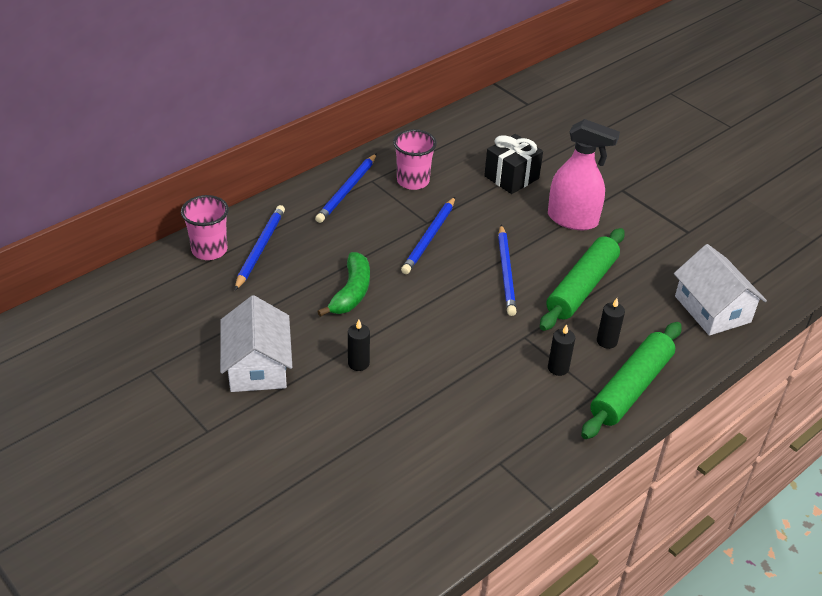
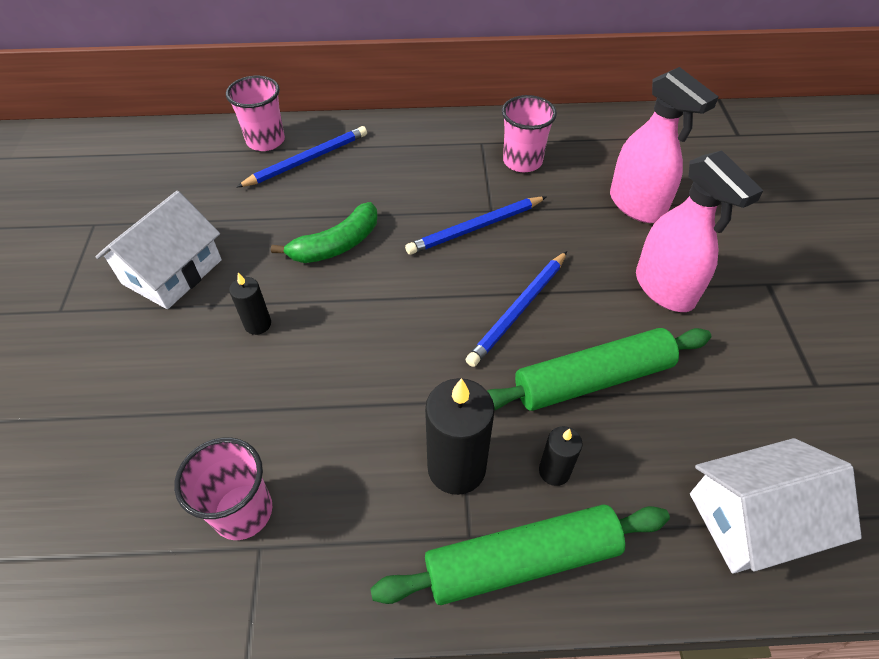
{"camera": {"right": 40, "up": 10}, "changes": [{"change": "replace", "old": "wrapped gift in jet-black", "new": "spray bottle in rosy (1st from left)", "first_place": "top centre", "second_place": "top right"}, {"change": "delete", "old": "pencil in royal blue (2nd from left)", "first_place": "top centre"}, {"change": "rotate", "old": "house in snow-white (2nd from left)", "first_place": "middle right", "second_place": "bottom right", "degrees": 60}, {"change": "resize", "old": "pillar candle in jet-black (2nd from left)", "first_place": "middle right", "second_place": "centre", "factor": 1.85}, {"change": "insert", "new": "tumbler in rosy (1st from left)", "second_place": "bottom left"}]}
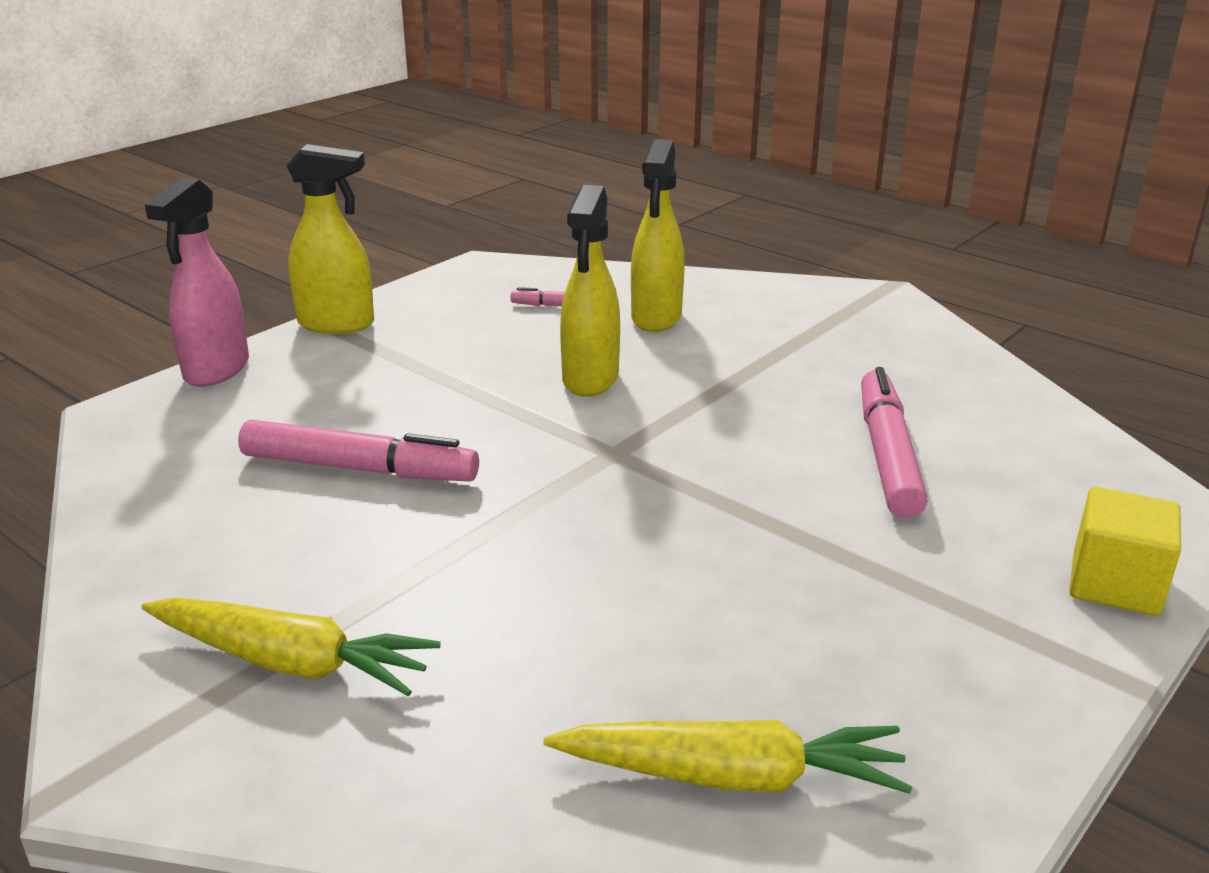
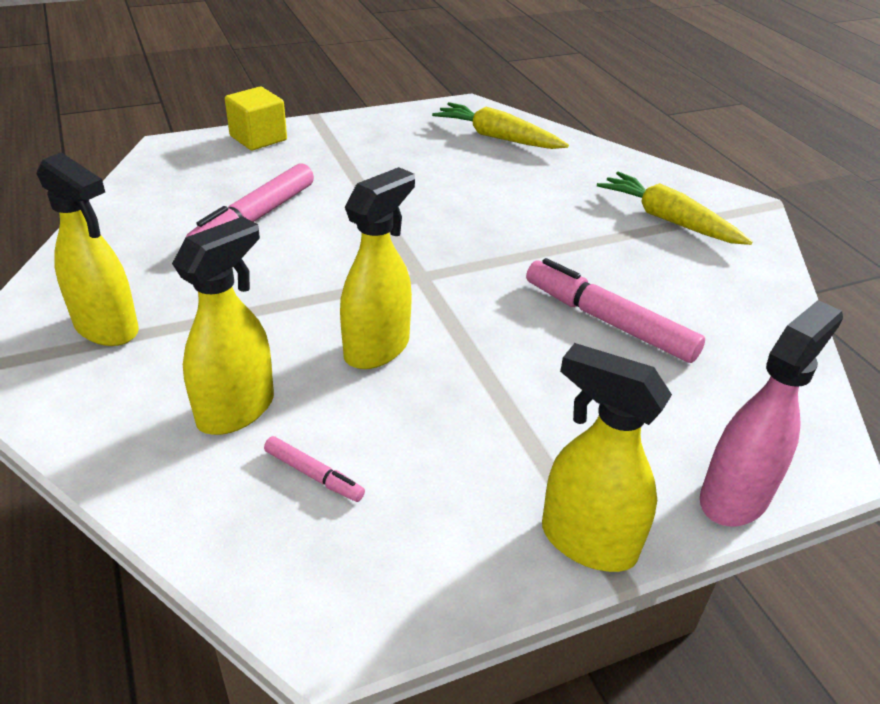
{"camera": {"right": -155, "up": 10}, "changes": [{"change": "insert", "new": "spray bottle in golden (1st from left)", "second_place": "middle left"}]}
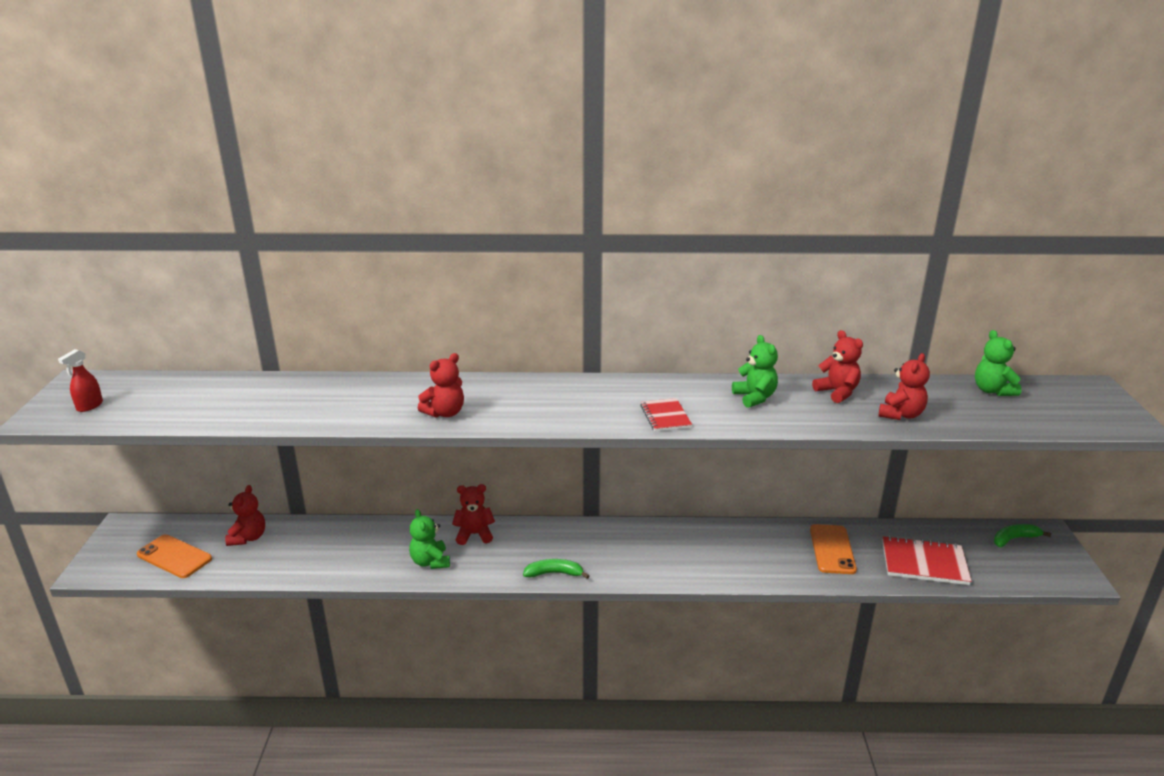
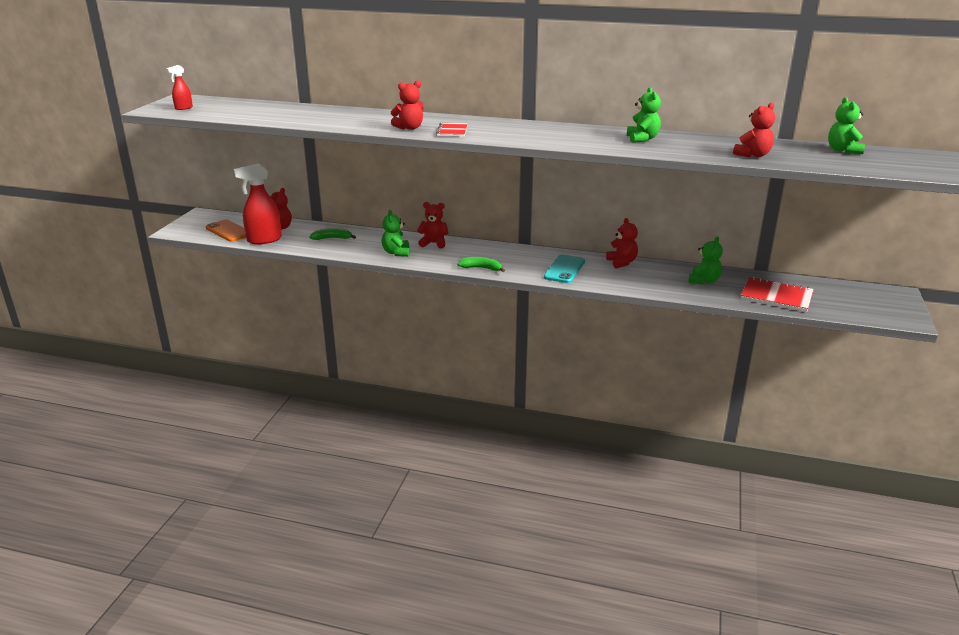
{"camera": {"right": 15, "up": 0}, "changes": [{"change": "move", "old": "teddy in crimson (4th from left)", "first_place": "middle right", "second_place": "centre"}, {"change": "move", "old": "notepad in crimson (1st from left)", "first_place": "centre", "second_place": "top centre"}, {"change": "replace", "old": "mobile phone in orange-coloured (2nd from left)", "new": "teddy in leaf-green (3rd from left)", "first_place": "bottom right", "second_place": "middle right"}, {"change": "move", "old": "banana fruit in leaf-green (2nd from left in the first image)", "new": "banana fruit in leaf-green (1st from left)", "first_place": "bottom right", "second_place": "centre"}, {"change": "insert", "new": "spray bottle in crimson (2nd from left)", "second_place": "top left"}, {"change": "insert", "new": "mobile phone in teal", "second_place": "centre"}]}
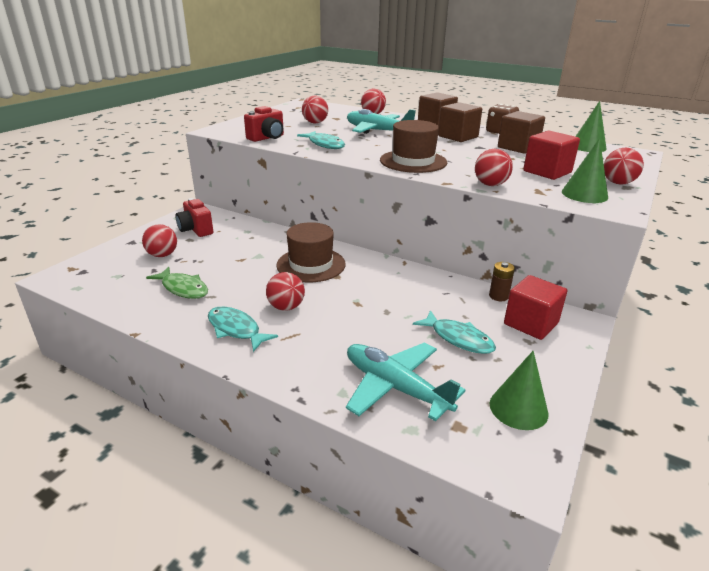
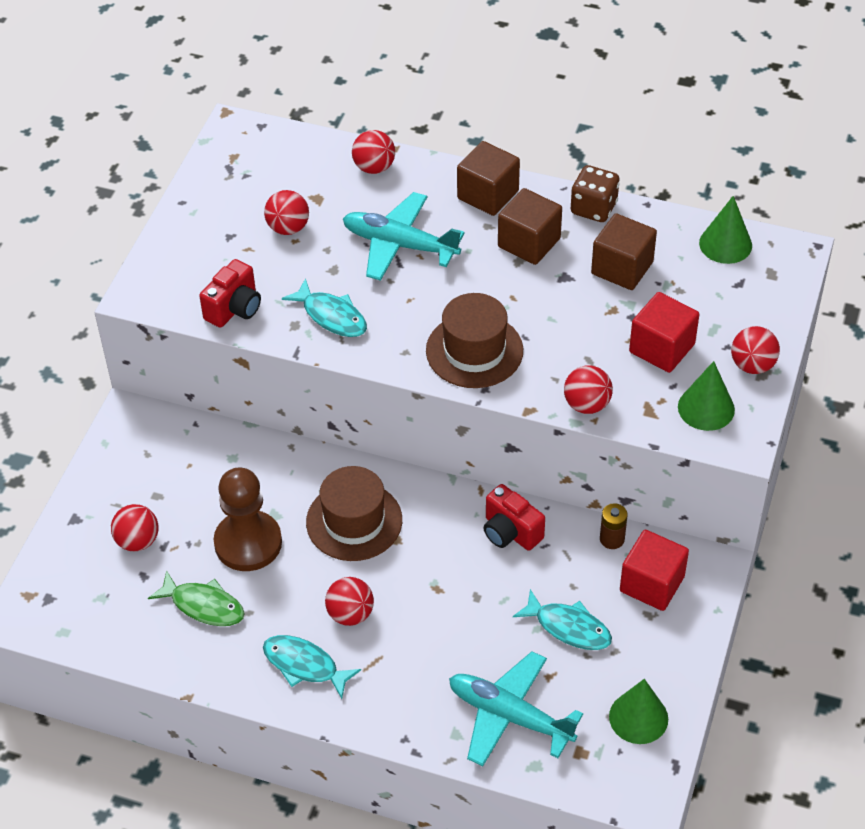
{"camera": {"right": -10, "up": 20}, "changes": [{"change": "move", "old": "camera in crimson (1st from left in the first image)", "new": "camera in crimson (2nd from left)", "first_place": "middle left", "second_place": "centre"}, {"change": "insert", "new": "game pawn in dark brown", "second_place": "middle left"}]}
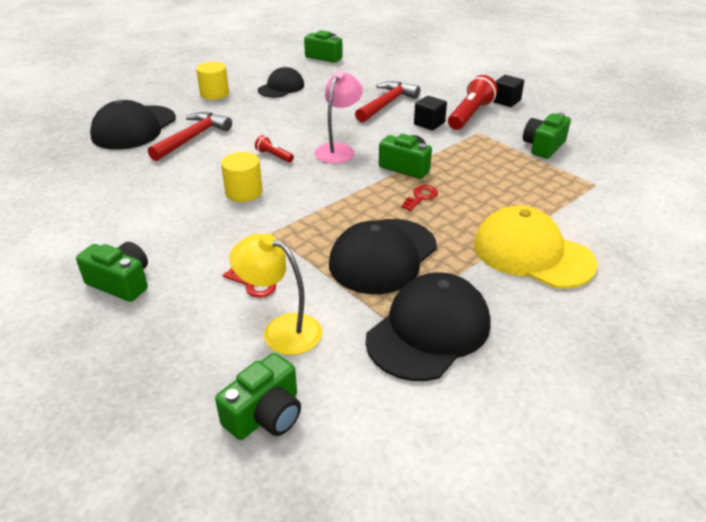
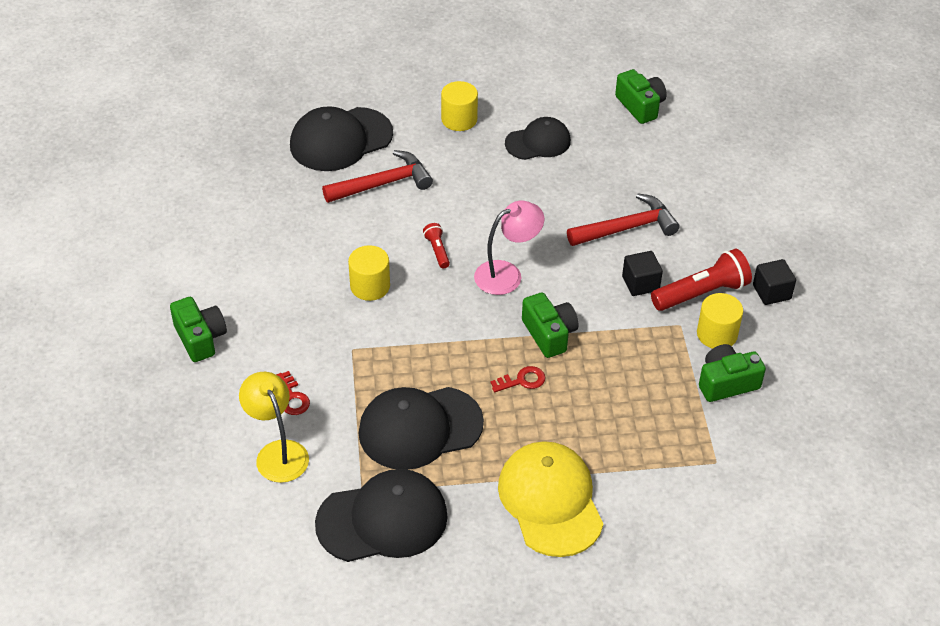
{"camera": {"right": 35, "up": 10}, "changes": [{"change": "delete", "old": "camera in leaf-green (2nd from left)", "first_place": "bottom centre"}, {"change": "insert", "new": "solid cylinder in golden (3rd from left)", "second_place": "middle right"}]}
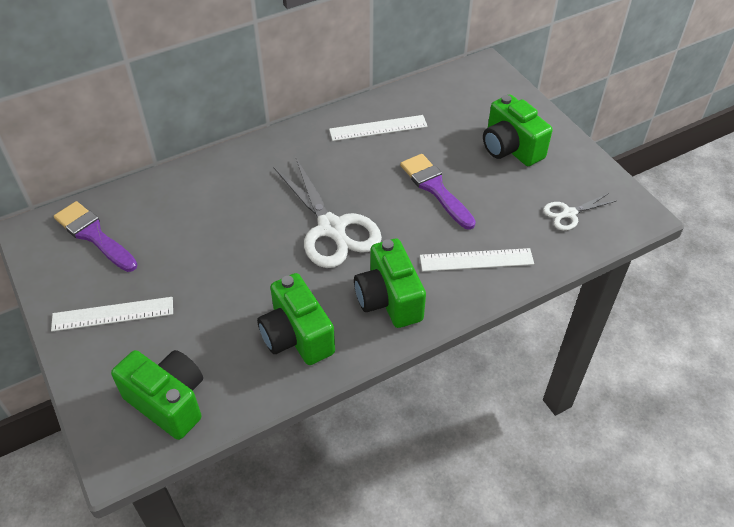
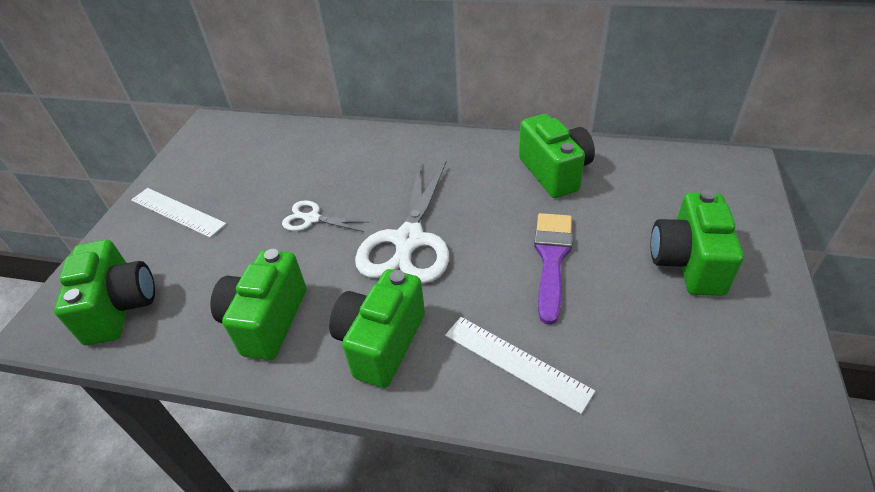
{"camera": {"right": 45, "up": -5}, "changes": [{"change": "replace", "old": "straightedge in snow-white (2nd from left)", "new": "camera in leaf-green (4th from left)", "first_place": "top centre", "second_place": "top centre"}, {"change": "move", "old": "pair of scissors in snow-white (2nd from left in the first image)", "new": "pair of scissors in snow-white (1st from left)", "first_place": "middle right", "second_place": "centre"}, {"change": "delete", "old": "paintbrush in royal purple (1st from left)", "first_place": "middle left"}]}
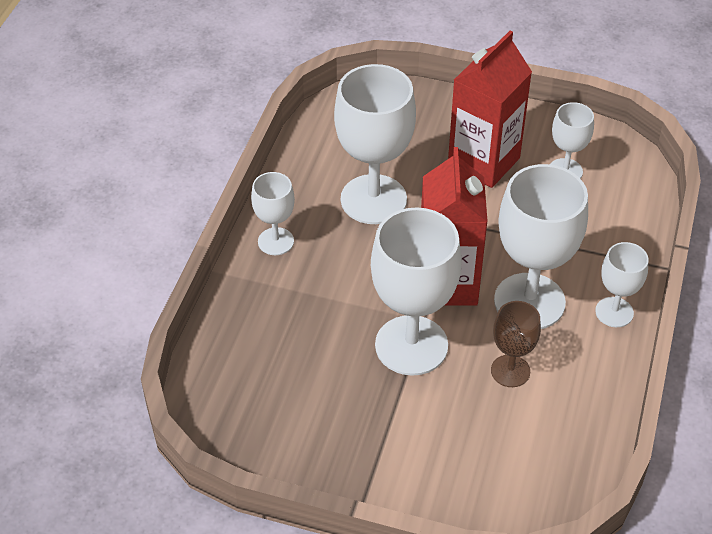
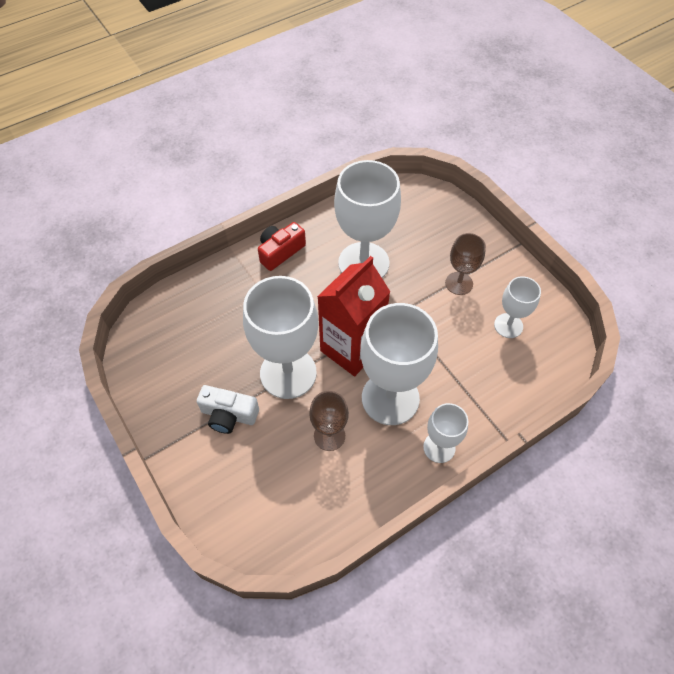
{"camera": {"right": 40, "up": 10}, "changes": [{"change": "replace", "old": "juice carton in crimson (2nd from left)", "new": "wine glass in dark brown (2nd from left)", "first_place": "top right", "second_place": "middle right"}, {"change": "replace", "old": "wine glass in snow-white (1st from left)", "new": "camera in crimson", "first_place": "centre", "second_place": "centre"}, {"change": "insert", "new": "camera in snow-white", "second_place": "centre"}]}
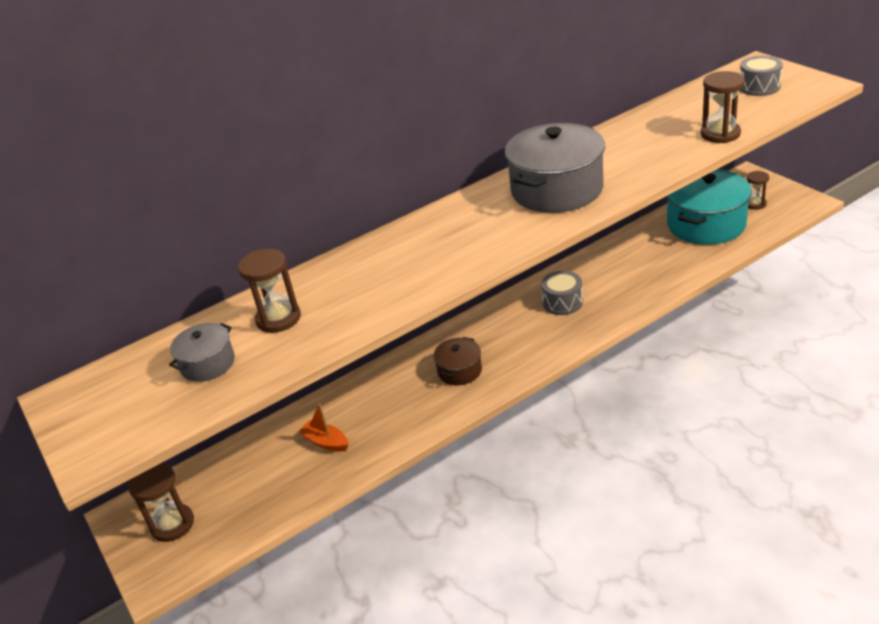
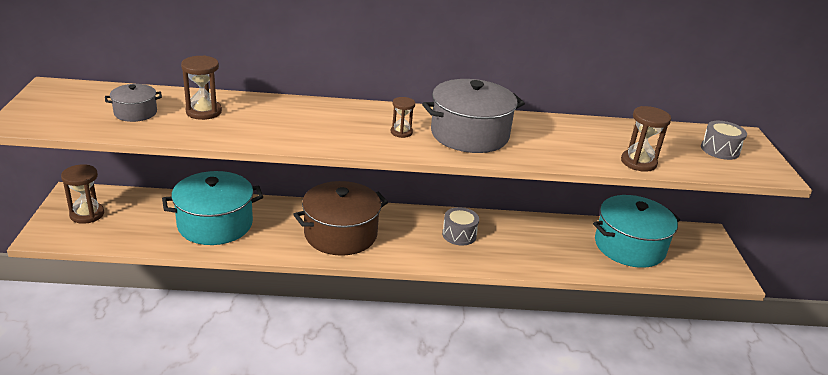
{"camera": {"right": 25, "up": -5}, "changes": [{"change": "move", "old": "sandglass in dark brown (4th from left in the first image)", "new": "sandglass in dark brown (3rd from left)", "first_place": "top right", "second_place": "top centre"}, {"change": "resize", "old": "cooking pot in dark brown", "first_place": "centre", "second_place": "centre", "factor": 1.97}, {"change": "replace", "old": "sailboat in orange-coloured", "new": "cooking pot in teal (1st from left)", "first_place": "bottom centre", "second_place": "middle left"}]}
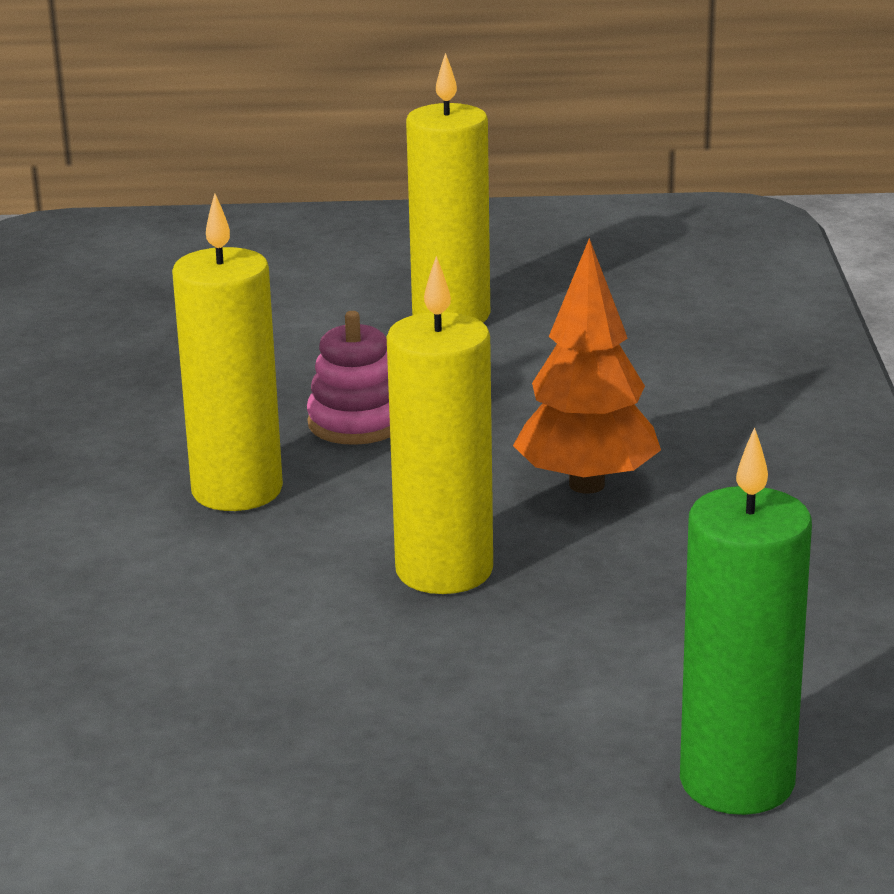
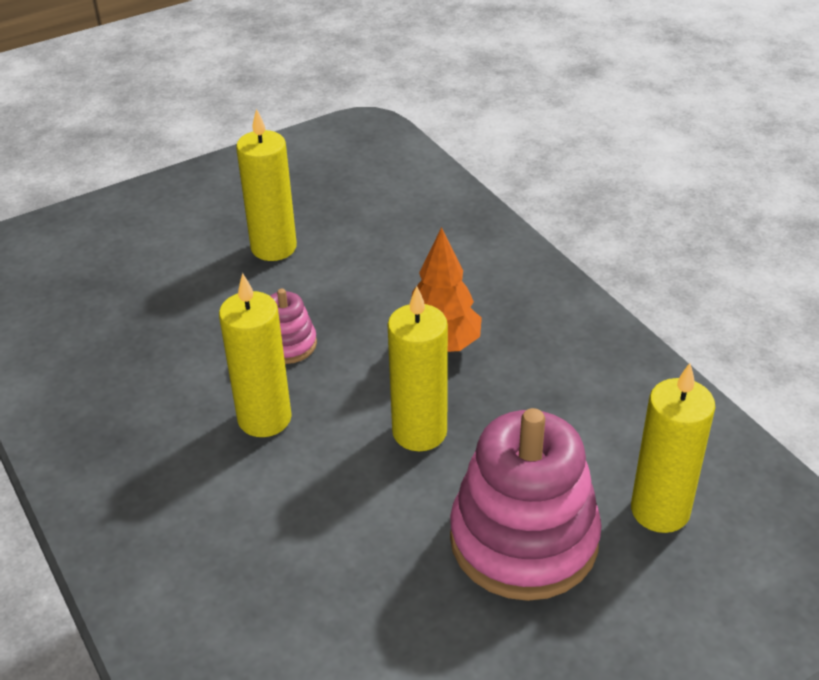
{"camera": {"right": -30, "up": 15}, "changes": [{"change": "recolor", "old": "pillar candle in leaf-green", "new": "pillar candle in golden (4th from left)", "first_place": "bottom right", "second_place": "middle right"}, {"change": "insert", "new": "ring stacker in rosy (2nd from left)", "second_place": "bottom centre"}]}
